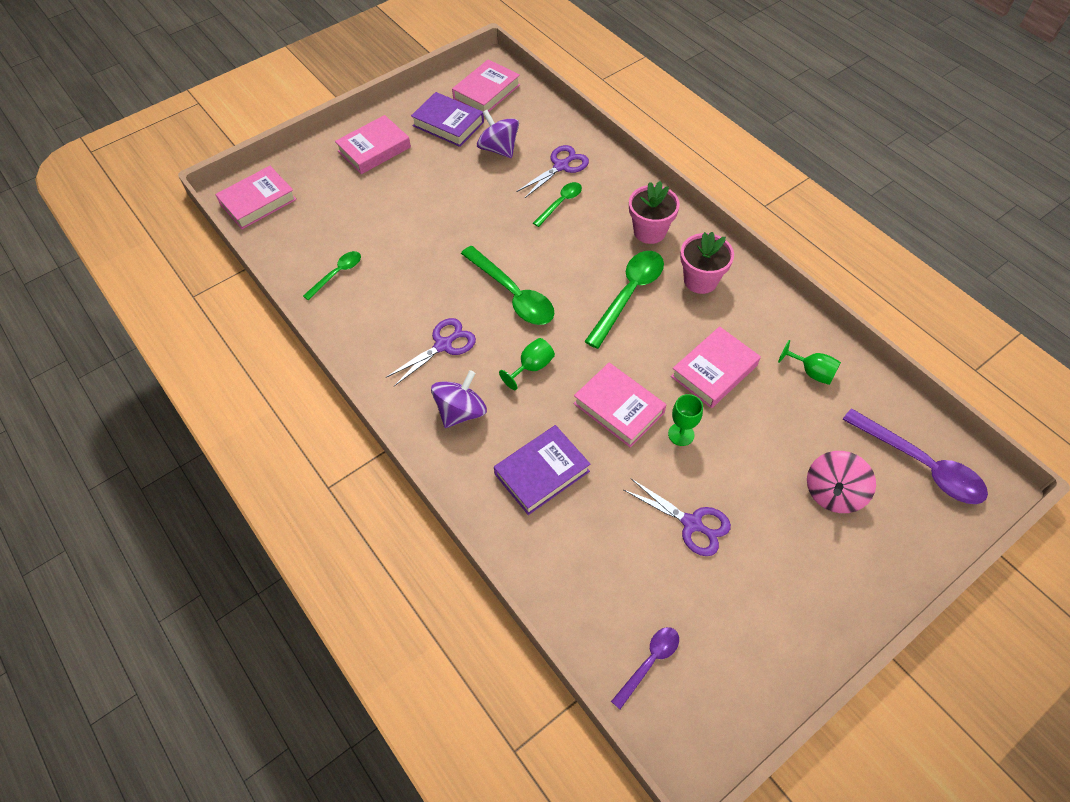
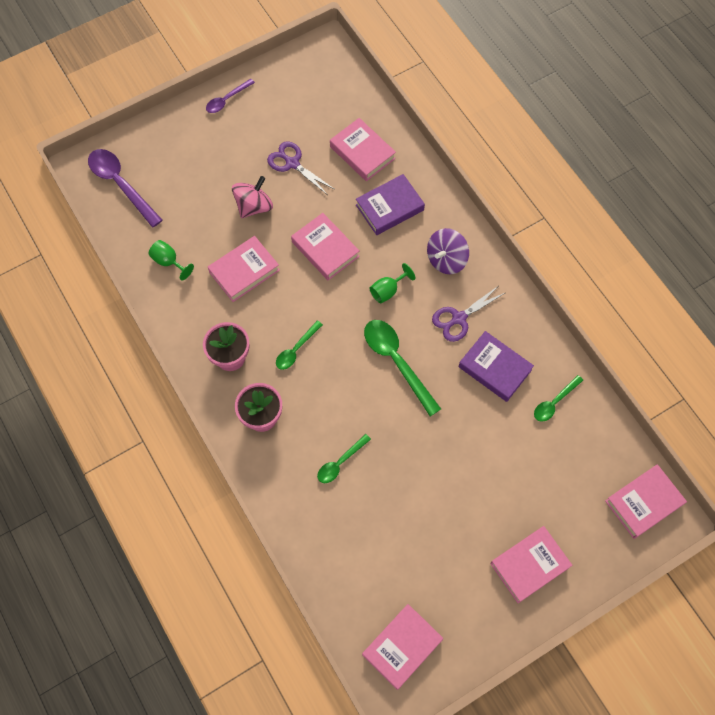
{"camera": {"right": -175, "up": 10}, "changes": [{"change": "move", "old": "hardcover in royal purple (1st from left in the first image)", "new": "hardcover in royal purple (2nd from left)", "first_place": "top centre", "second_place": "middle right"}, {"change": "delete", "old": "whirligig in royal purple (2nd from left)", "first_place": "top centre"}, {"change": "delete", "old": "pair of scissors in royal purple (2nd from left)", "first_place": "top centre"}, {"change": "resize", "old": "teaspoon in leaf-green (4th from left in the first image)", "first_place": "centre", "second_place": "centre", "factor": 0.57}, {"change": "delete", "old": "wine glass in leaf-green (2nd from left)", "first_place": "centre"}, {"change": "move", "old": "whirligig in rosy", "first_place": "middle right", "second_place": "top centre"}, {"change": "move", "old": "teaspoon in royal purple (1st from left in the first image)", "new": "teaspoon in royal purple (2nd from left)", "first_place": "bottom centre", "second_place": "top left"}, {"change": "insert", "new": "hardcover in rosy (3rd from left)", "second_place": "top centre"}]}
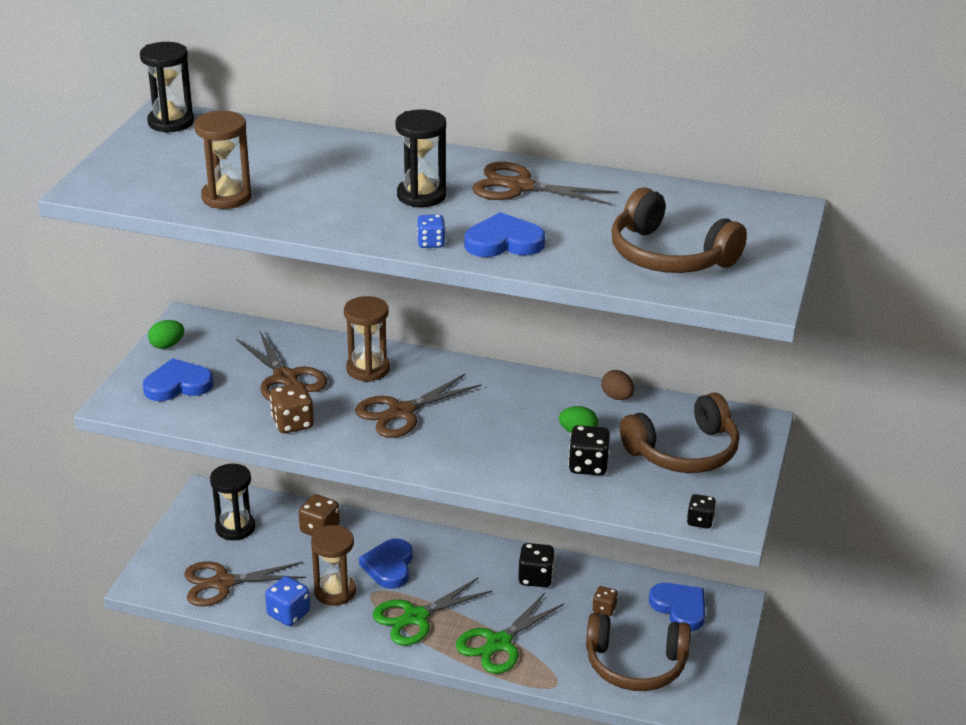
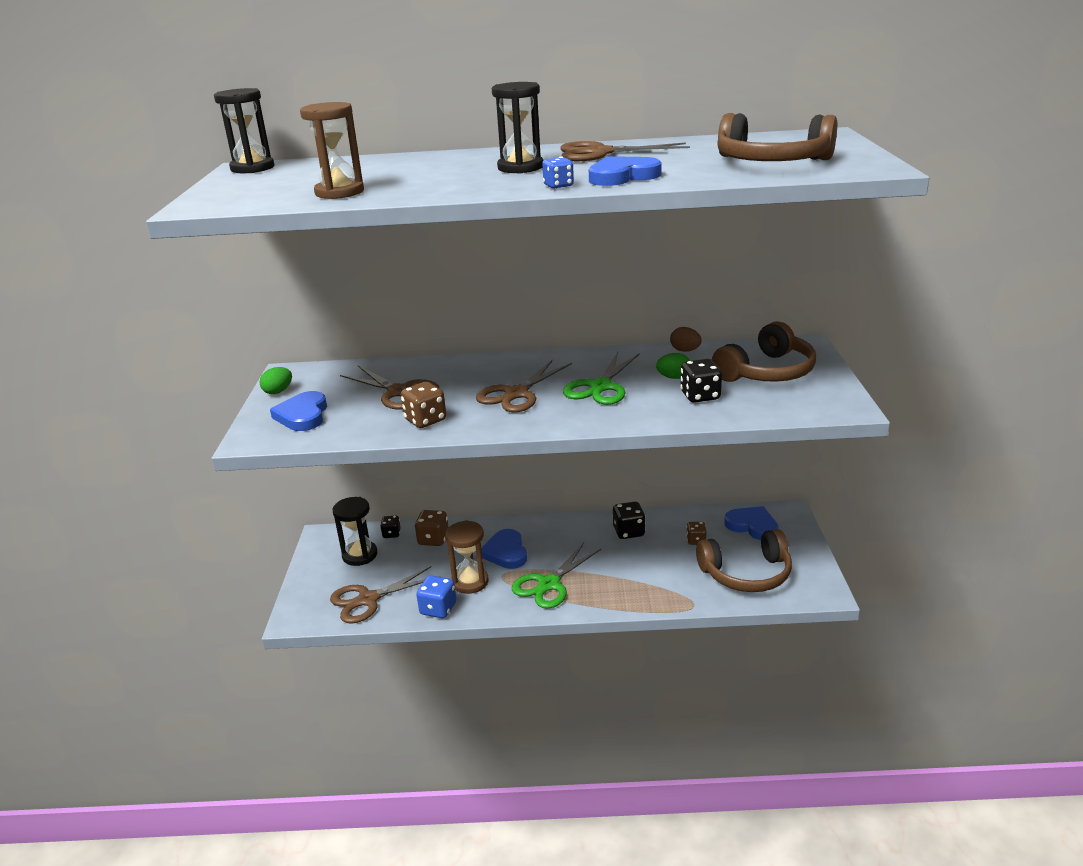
{"camera": {"right": -15, "up": -5}, "changes": [{"change": "delete", "old": "sandglass in dark brown (3rd from left)", "first_place": "centre"}, {"change": "rotate", "old": "love heart in royal blue (1st from left)", "first_place": "middle left", "second_place": "middle left", "degrees": -60}, {"change": "move", "old": "die in jet-black (3rd from left in the first image)", "new": "die in jet-black (1st from left)", "first_place": "bottom right", "second_place": "centre"}, {"change": "move", "old": "pair of scissors in leaf-green (2nd from left)", "first_place": "bottom centre", "second_place": "centre"}]}
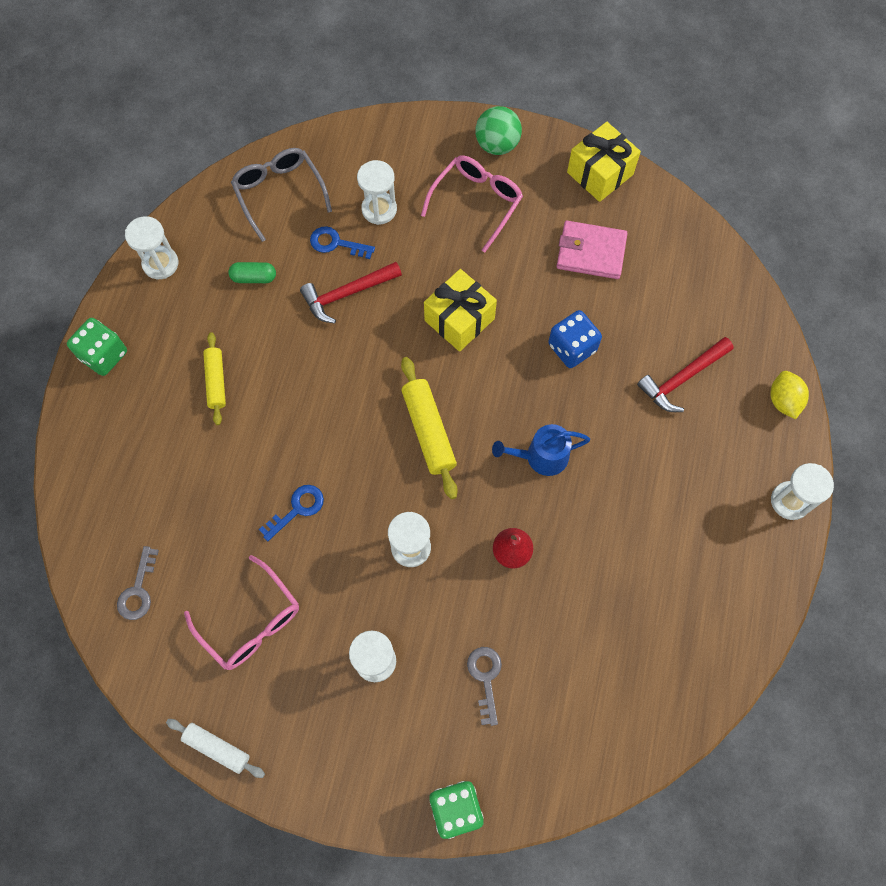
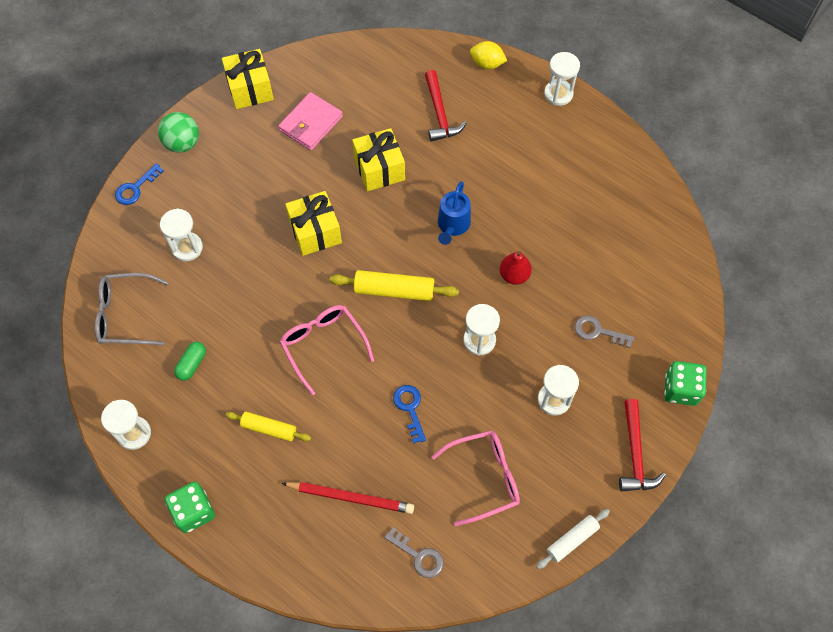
{"camera": {"right": -65, "up": -5}, "changes": [{"change": "move", "old": "spectacles in rosy (2nd from left in the first image)", "new": "spectacles in rosy (1st from left)", "first_place": "top centre", "second_place": "centre"}, {"change": "move", "old": "key in royal blue (2nd from left in the first image)", "new": "key in royal blue (1st from left)", "first_place": "top centre", "second_place": "top left"}, {"change": "move", "old": "hammer in crimson (1st from left in the first image)", "new": "hammer in crimson (2nd from left)", "first_place": "top centre", "second_place": "bottom right"}, {"change": "replace", "old": "die in royal blue", "new": "wrapped gift in golden (3rd from left)", "first_place": "centre", "second_place": "top centre"}, {"change": "insert", "new": "pencil in crimson", "second_place": "bottom centre"}]}
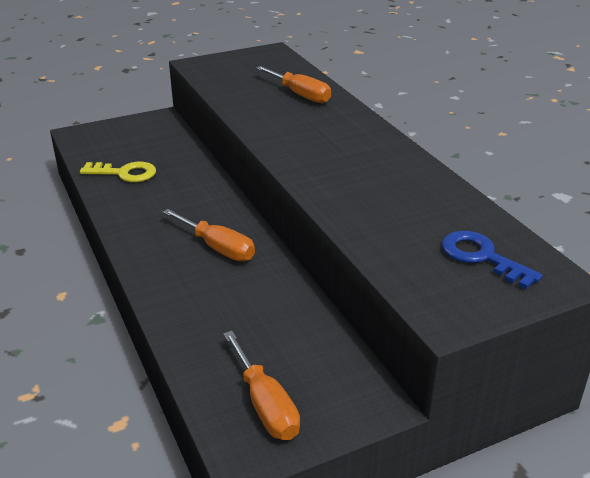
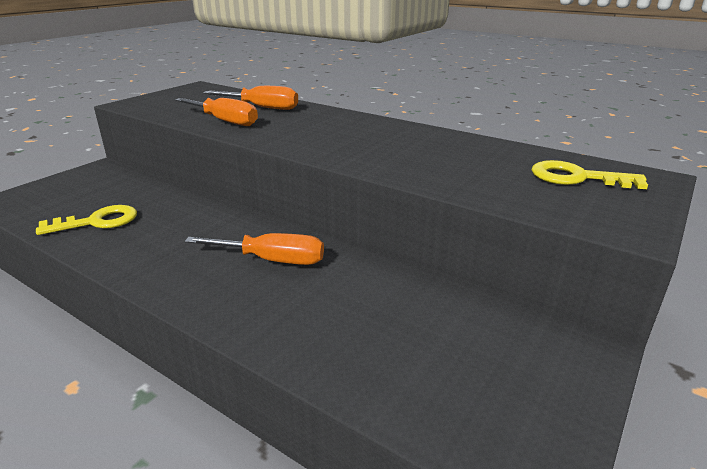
{"camera": {"right": -30, "up": -5}, "changes": [{"change": "recolor", "old": "key in royal blue", "new": "key in golden (2nd from left)", "first_place": "middle right", "second_place": "middle right"}, {"change": "move", "old": "screwdriver in orange-coloured (2nd from left in the first image)", "new": "screwdriver in orange-coloured (1st from left)", "first_place": "bottom centre", "second_place": "top left"}]}
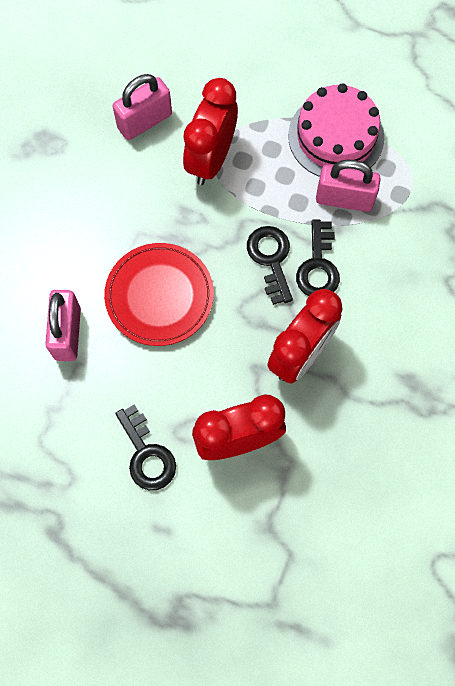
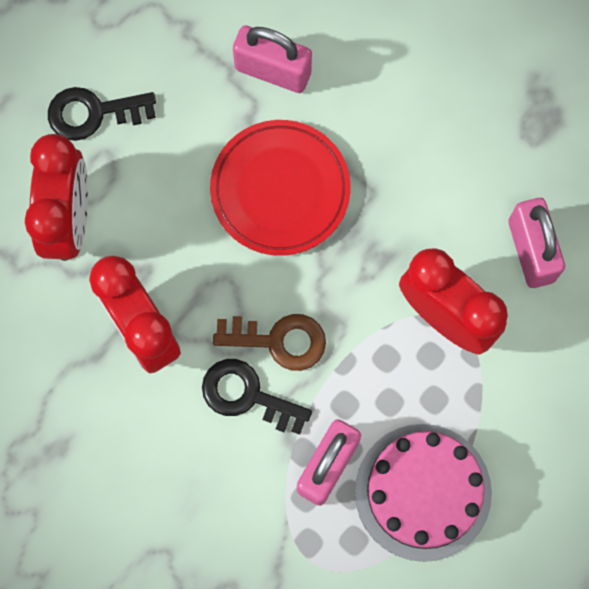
{"camera": {"right": 110, "up": 5}, "changes": [{"change": "recolor", "old": "key in jet-black (2nd from left)", "new": "key in dark brown", "first_place": "centre", "second_place": "centre"}]}
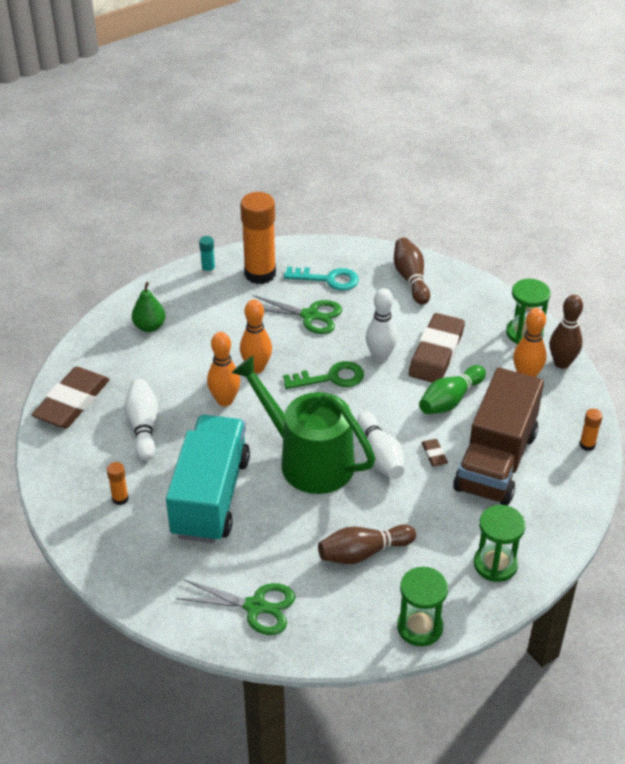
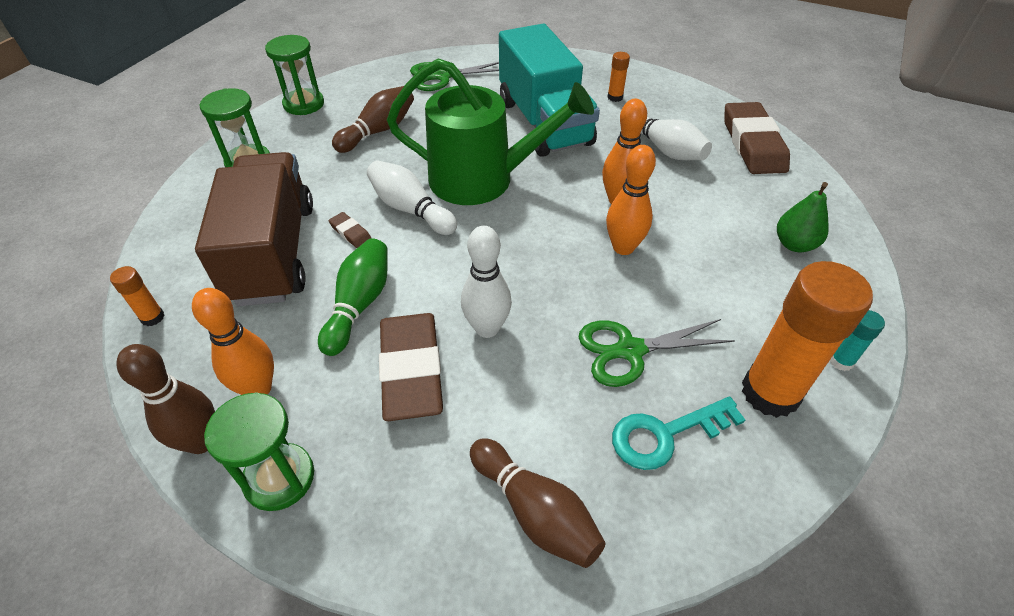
{"camera": {"right": 150, "up": 5}, "changes": [{"change": "delete", "old": "key in leaf-green", "first_place": "centre"}]}
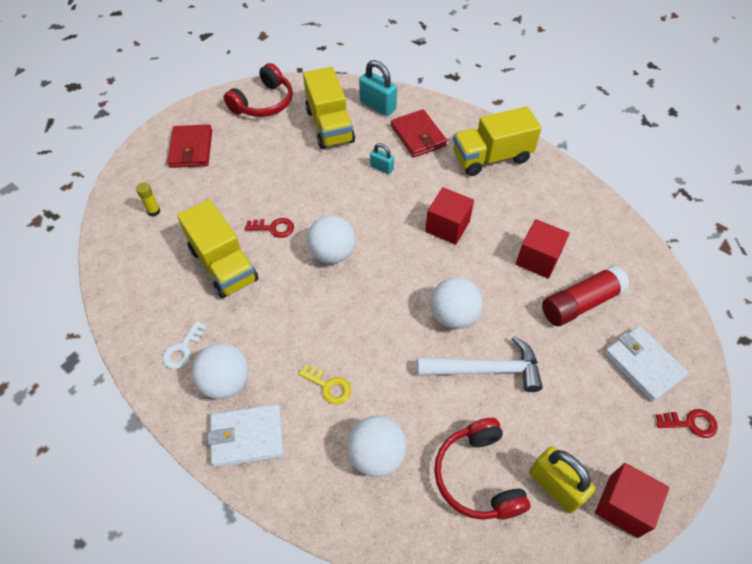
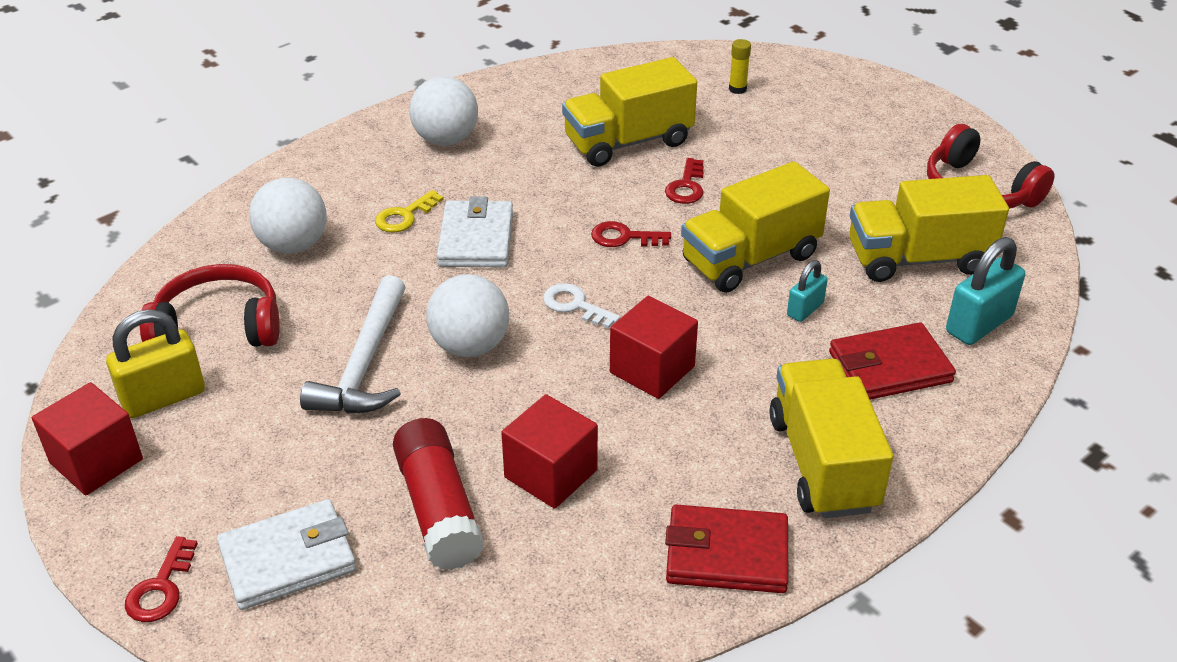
{"camera": {"right": 100, "up": -15}, "changes": [{"change": "move", "old": "billfold in crimson (1st from left)", "first_place": "top left", "second_place": "bottom centre"}, {"change": "replace", "old": "play ball in snow-white (2nd from left)", "new": "key in crimson (2nd from left)", "first_place": "centre", "second_place": "centre"}, {"change": "move", "old": "key in snow-white", "first_place": "middle left", "second_place": "centre"}, {"change": "move", "old": "billfold in snow-white (1st from left in the first image)", "new": "billfold in snow-white (2nd from left)", "first_place": "bottom left", "second_place": "centre"}, {"change": "insert", "new": "lorry in golden (2nd from left)", "second_place": "centre"}]}
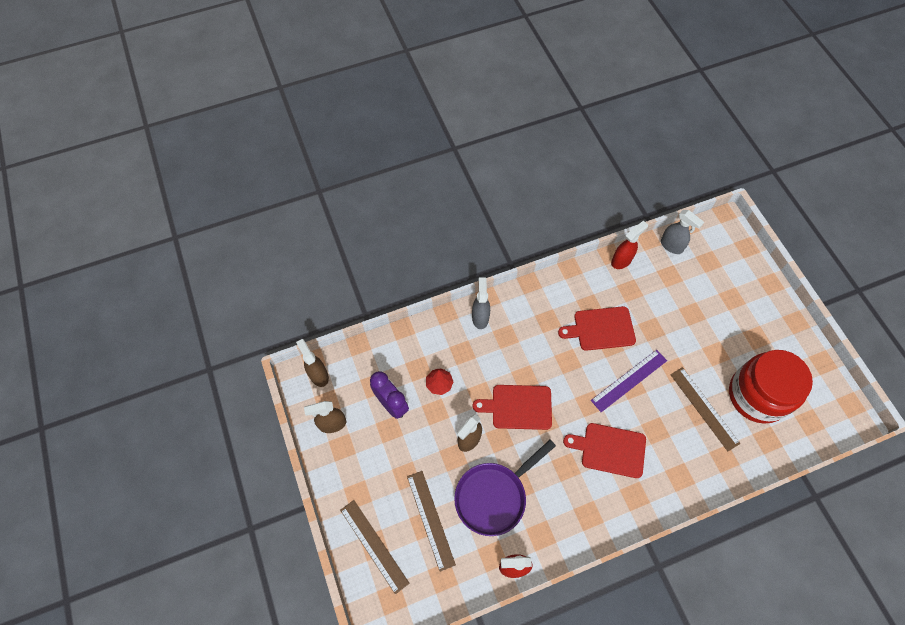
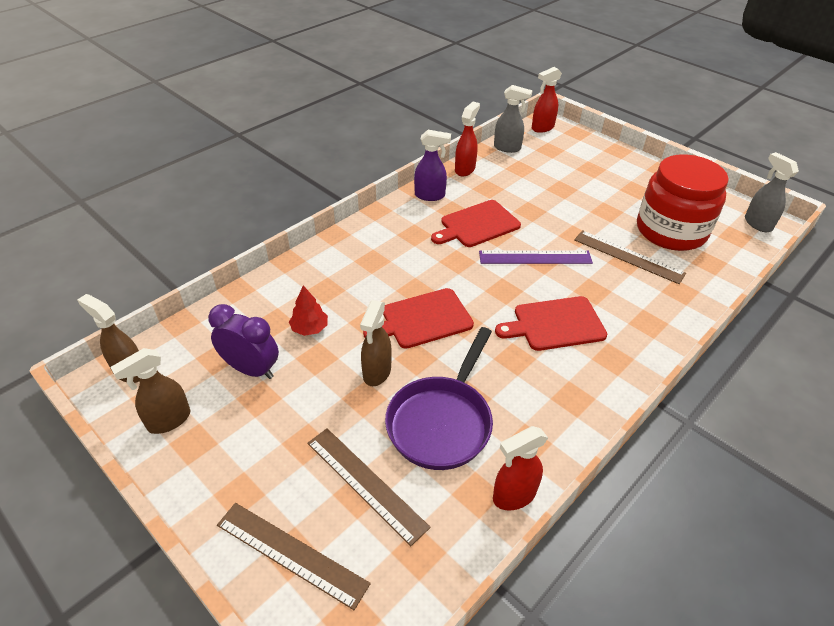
{"camera": {"right": -25, "up": -20}, "changes": [{"change": "move", "old": "spray bottle in gray (1st from left in the first image)", "new": "spray bottle in gray (2nd from left)", "first_place": "centre", "second_place": "top right"}, {"change": "rotate", "old": "straightedge in royal purple", "first_place": "middle right", "second_place": "centre", "degrees": 60}, {"change": "insert", "new": "spray bottle in crimson (3rd from left)", "second_place": "top centre"}, {"change": "insert", "new": "spray bottle in royal purple", "second_place": "top centre"}]}
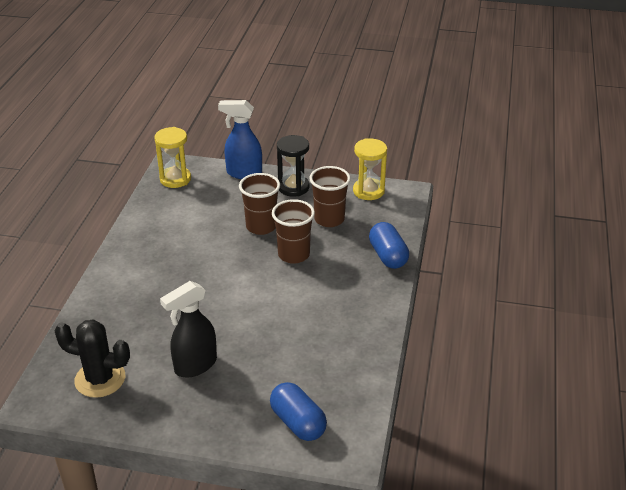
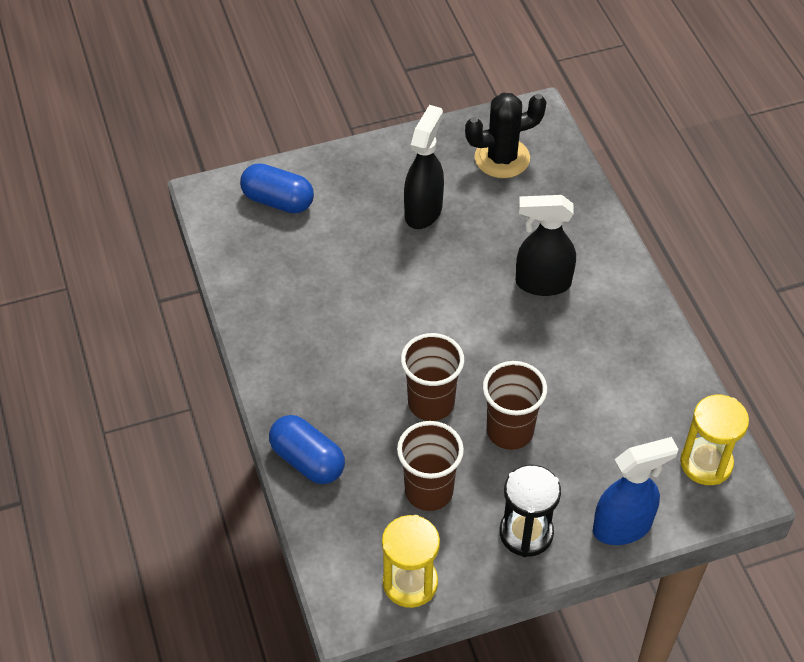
{"camera": {"right": 150, "up": 15}, "changes": [{"change": "insert", "new": "spray bottle in jet-black (2nd from left)", "second_place": "middle right"}]}
